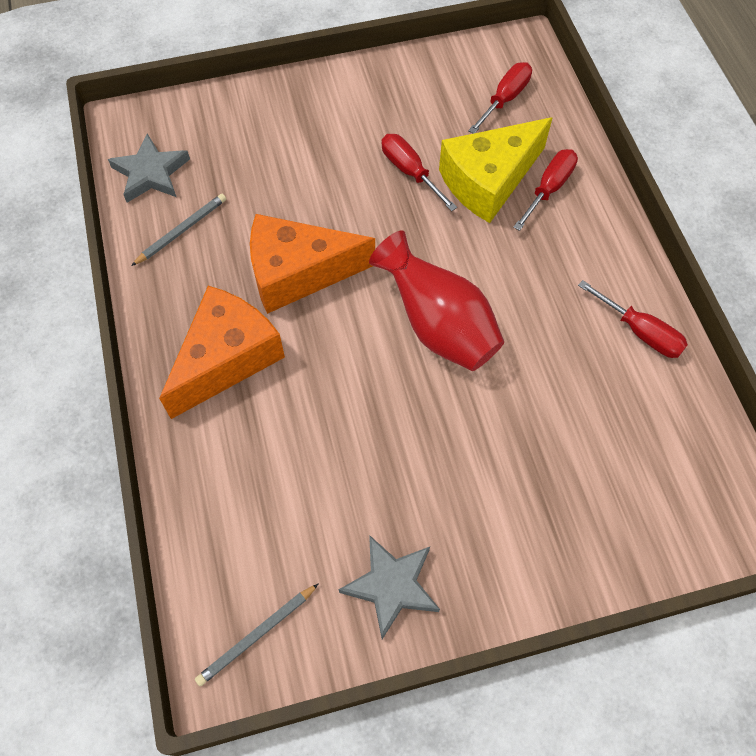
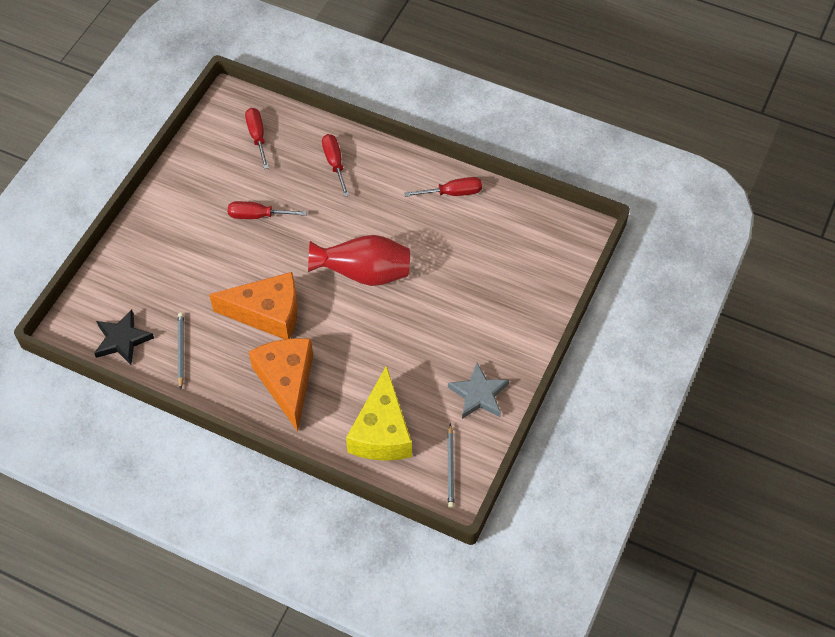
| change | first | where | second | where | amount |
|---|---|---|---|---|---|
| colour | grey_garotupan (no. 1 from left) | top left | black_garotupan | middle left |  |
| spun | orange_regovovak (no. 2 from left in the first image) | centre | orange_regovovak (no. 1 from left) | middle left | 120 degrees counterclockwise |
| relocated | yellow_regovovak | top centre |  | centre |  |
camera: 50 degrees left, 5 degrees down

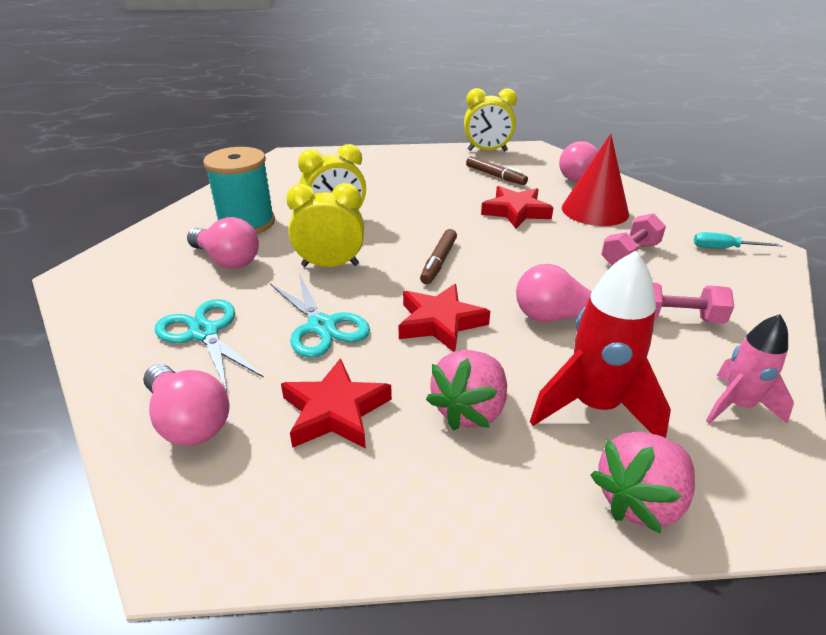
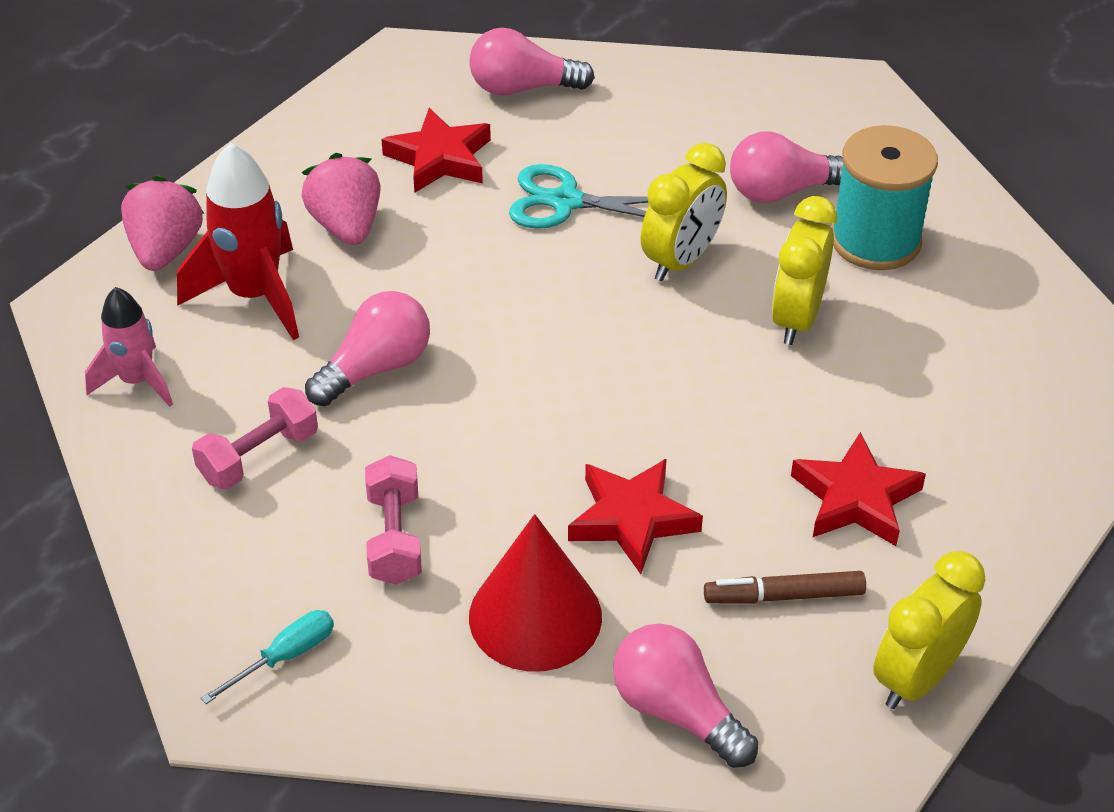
| change | first | where | second | where | amount |
|---|---|---|---|---|---|
| missing | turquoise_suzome (no. 1 from left) | middle left |  |  |  |
| relocated | red_garotupan (no. 2 from left in the first image) | centre | red_garotupan (no. 3 from left) | middle right |  |
| missing | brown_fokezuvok (no. 1 from left) | centre |  |  |  |
camera: 130 degrees right, 10 degrees up

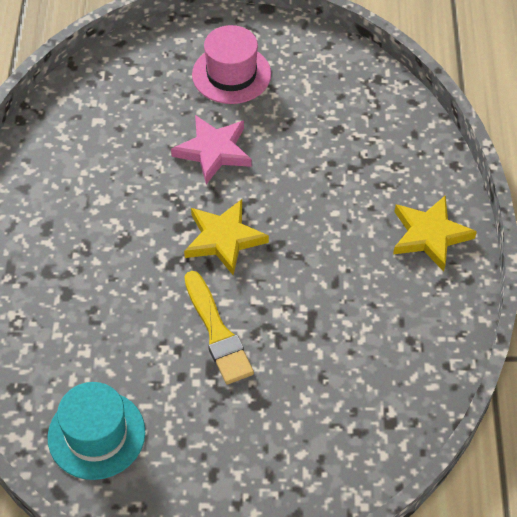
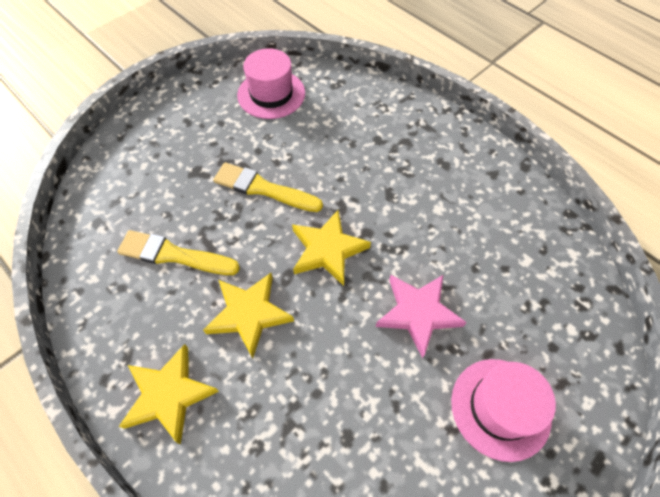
| change | first | where | second | where | amount |
|---|---|---|---|---|---|
| colour | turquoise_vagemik | bottom left | pink_vagemik (no. 1 from left) | top centre |  |
| appeared |  |  | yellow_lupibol (no. 1 from left) | middle left |  |
| appeared |  |  | yellow_garotupan (no. 2 from left) | centre |  |
camera: 135 degrees right, 5 degrees up

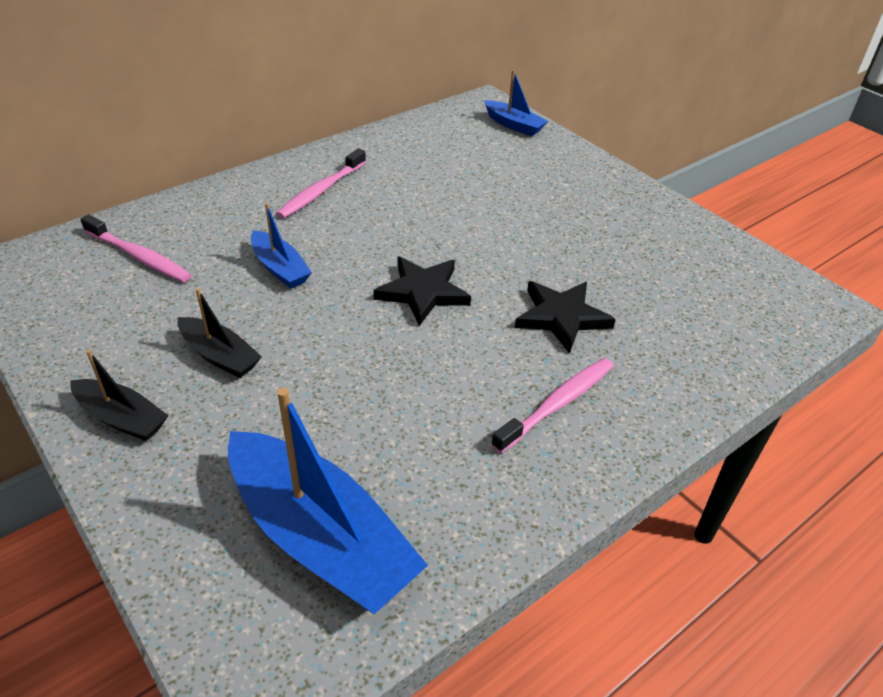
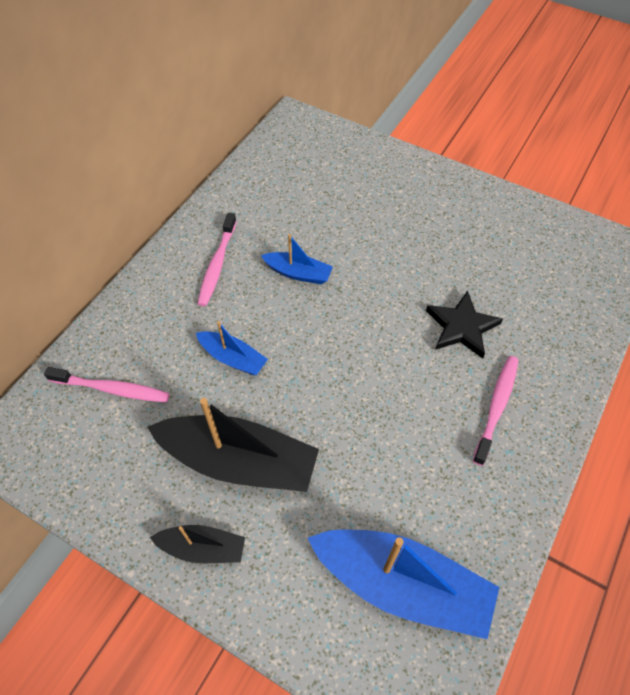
| change | first | where | second | where | amount |
|---|---|---|---|---|---|
| size | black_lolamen (no. 2 from left) | middle left |  | centre | x1.95 |
| missing | black_garotupan (no. 1 from left) | centre |  |  |  |
| relocated | blue_lolamen (no. 3 from left in the first image) | top centre | blue_lolamen (no. 2 from left) | centre |  |
camera: 20 degrees left, 15 degrees up

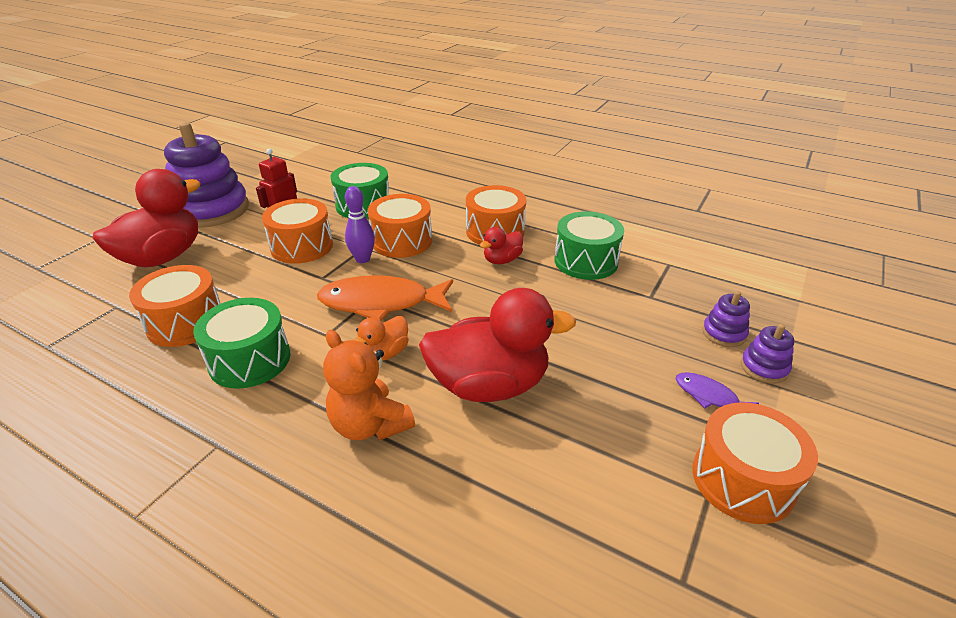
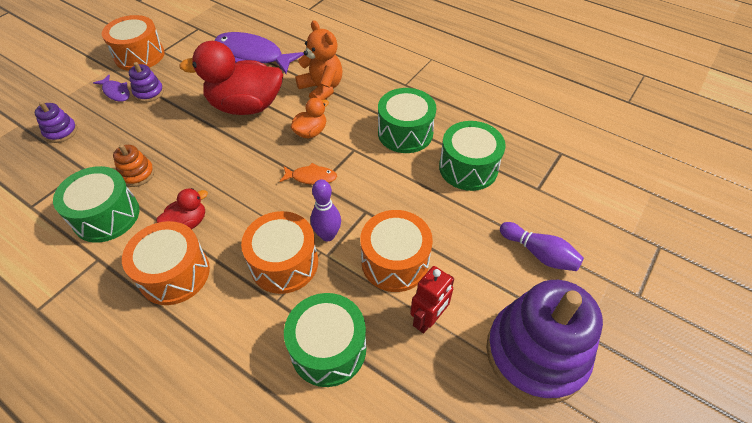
| change | first | where | second | where | amount |
|---|---|---|---|---|---|
| exchanged | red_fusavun (no. 1 from left) | middle left | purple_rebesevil (no. 2 from left) | middle right |  |
| colour | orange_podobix (no. 1 from left) | middle left | green_podobix (no. 4 from left) | centre |  |
| size | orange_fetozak | centre |  | centre | x0.49 |
| relocated | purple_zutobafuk (no. 3 from left in the first image) | middle right | purple_zutobafuk (no. 2 from left) | top left |  |
| appeared |  |  | orange_zutobafuk | middle left |  |
| appeared |  |  | purple_fetozak (no. 2 from left) | top centre |  |
camera: 175 degrees left, 15 degrees up

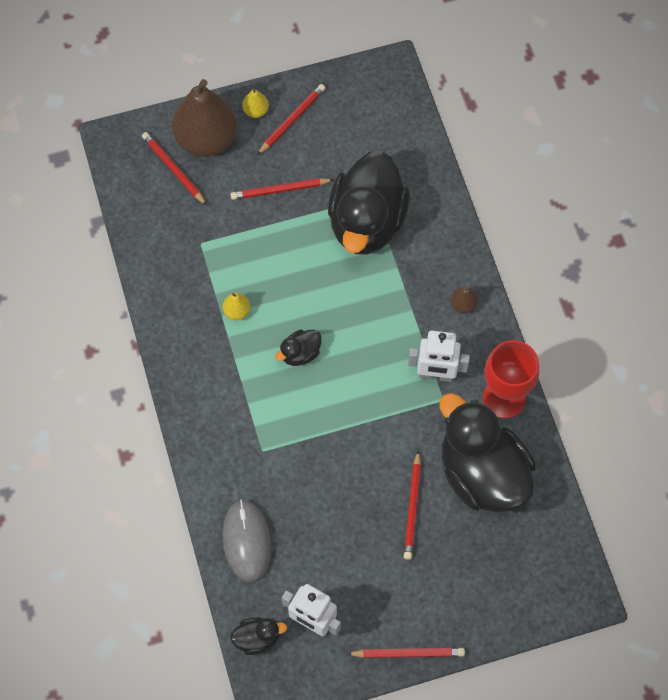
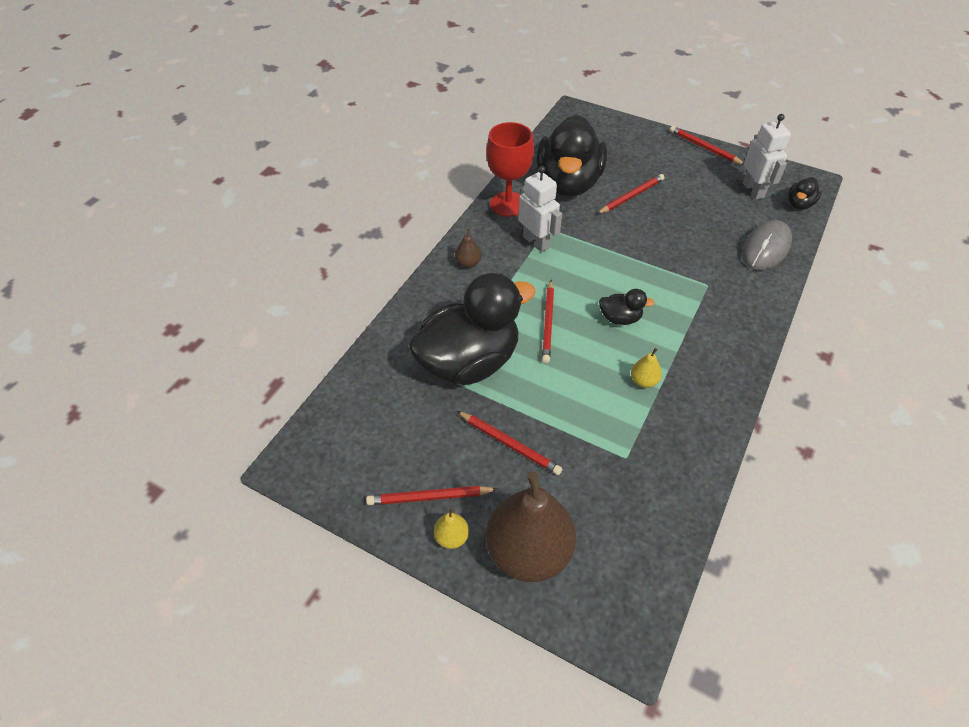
| change | first | where | second | where | amount |
|---|---|---|---|---|---|
| relocated | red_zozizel (no. 1 from left in the first image) | top left | red_zozizel (no. 3 from left) | centre |  |
| spun | black_fusavun (no. 1 from left in the first image) | bottom centre | black_fusavun (no. 4 from left) | top right | 90 degrees counterclockwise |
camera: 135 degrees left, 15 degrees down

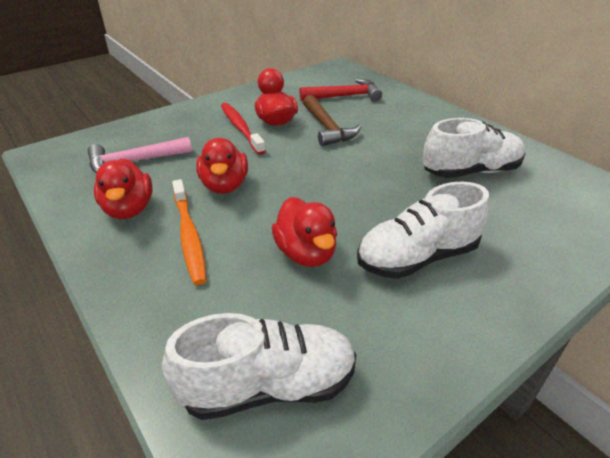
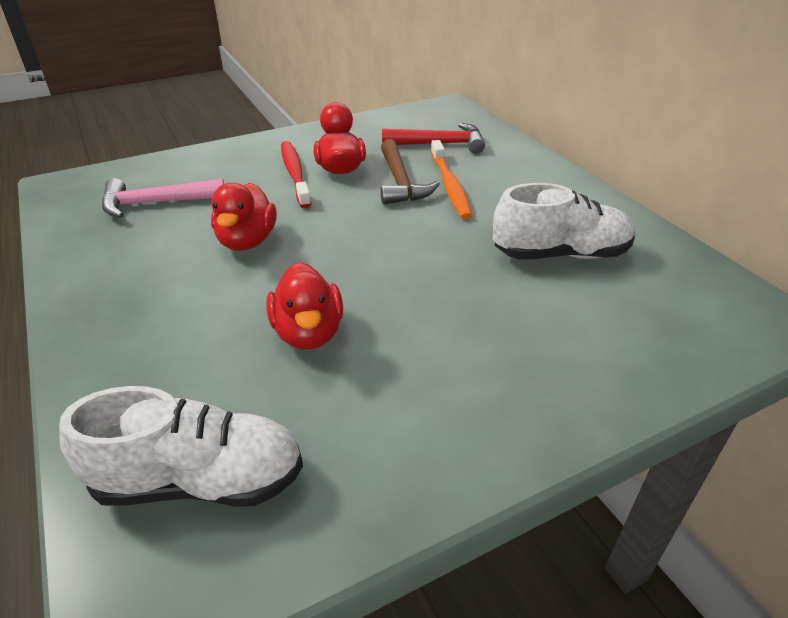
| change | first | where | second | where | amount |
|---|---|---|---|---|---|
| missing | red_fusavun (no. 1 from left) | middle left |  |  |  |
| relocated | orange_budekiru | middle left |  | top centre |  |
| missing | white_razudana (no. 2 from left) | middle right |  |  |  |
camera: 10 degrees right, 0 degrees up

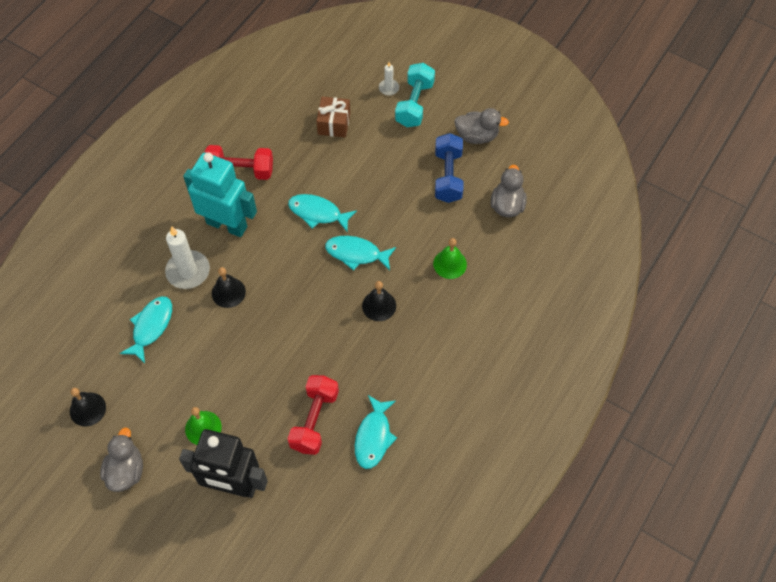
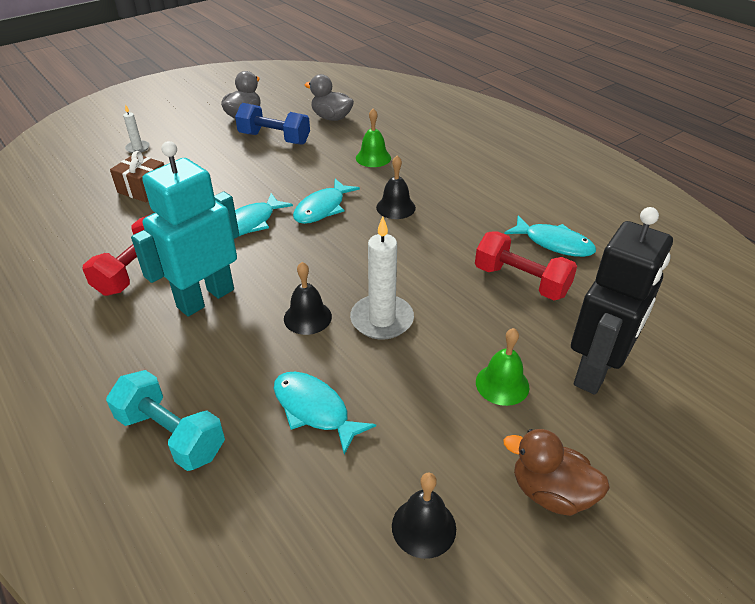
| change | first | where | second | where | amount |
|---|---|---|---|---|---|
| colour | grey_fusavun (no. 1 from left) | bottom left | brown_fusavun | bottom right |  |
| relocated | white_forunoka (no. 1 from left in the first image) | middle left | white_forunoka (no. 2 from left) | centre |  |
| relocated | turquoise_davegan | top centre |  | bottom left |  |
camera: 70 degrees left, 20 degrees down

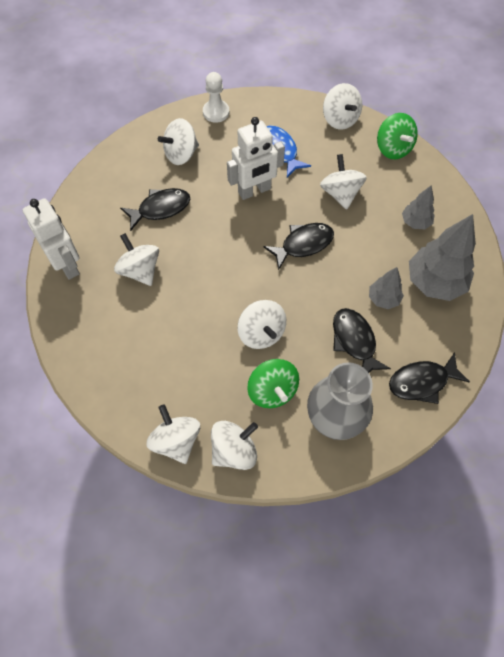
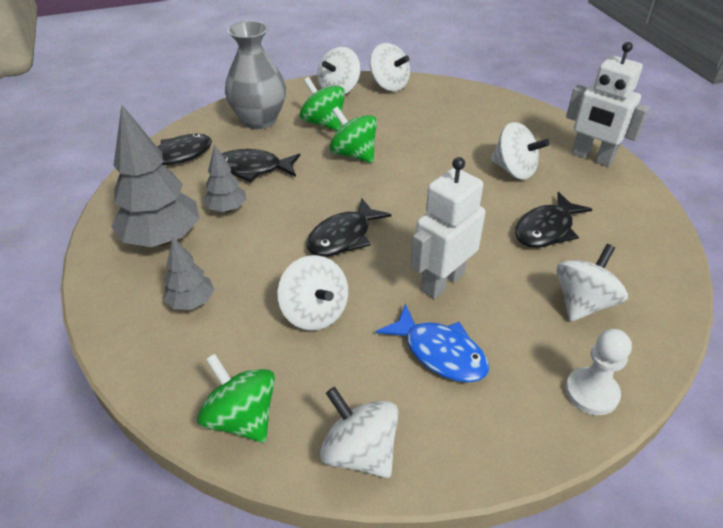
| change | first | where | second | where | amount |
|---|---|---|---|---|---|
| colour | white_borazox (no. 5 from left) | centre | green_borazox (no. 3 from left) | top centre |  |
| spun | black_fetozak (no. 3 from left in the first image) | middle right | black_fetozak (no. 2 from left) | top centre | 135 degrees clockwise |
camera: 160 degrees right, 20 degrees down

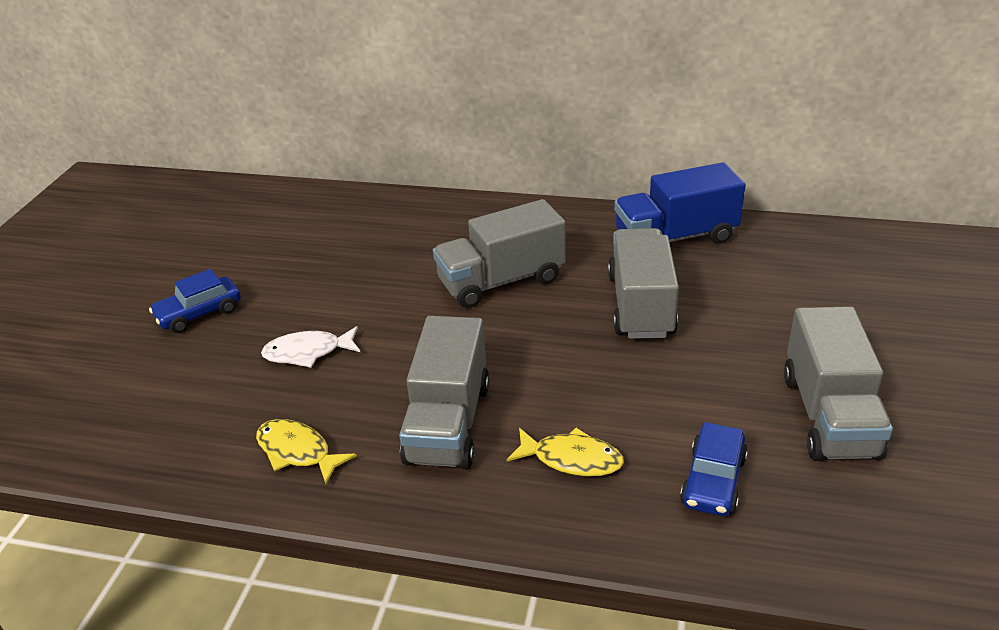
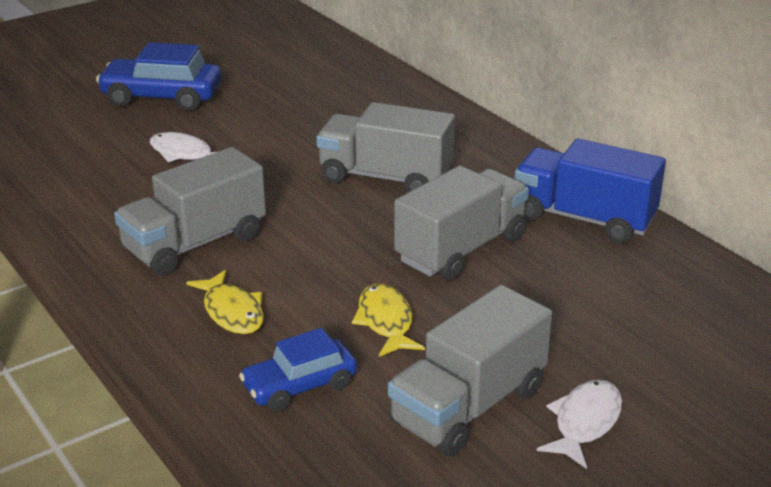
| change | first | where | second | where | amount |
|---|---|---|---|---|---|
| size | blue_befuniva (no. 1 from left) | middle left |  | top left | x1.54 |
| relocated | yellow_fetozak (no. 1 from left in the first image) | bottom left | yellow_fetozak (no. 2 from left) | centre |  |
| appeared |  |  | white_fetozak (no. 2 from left) | bottom right |  |
camera: 40 degrees right, 5 degrees down

